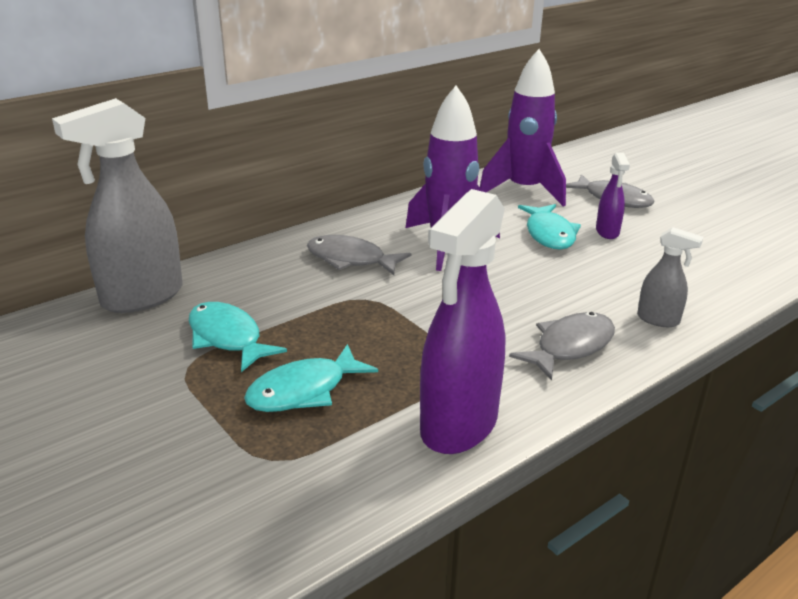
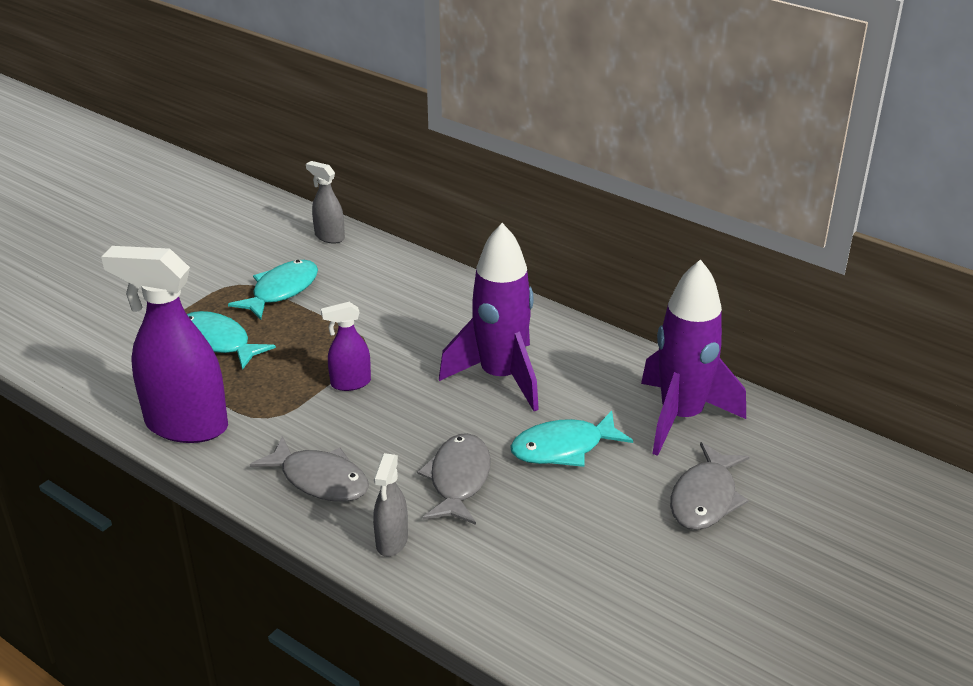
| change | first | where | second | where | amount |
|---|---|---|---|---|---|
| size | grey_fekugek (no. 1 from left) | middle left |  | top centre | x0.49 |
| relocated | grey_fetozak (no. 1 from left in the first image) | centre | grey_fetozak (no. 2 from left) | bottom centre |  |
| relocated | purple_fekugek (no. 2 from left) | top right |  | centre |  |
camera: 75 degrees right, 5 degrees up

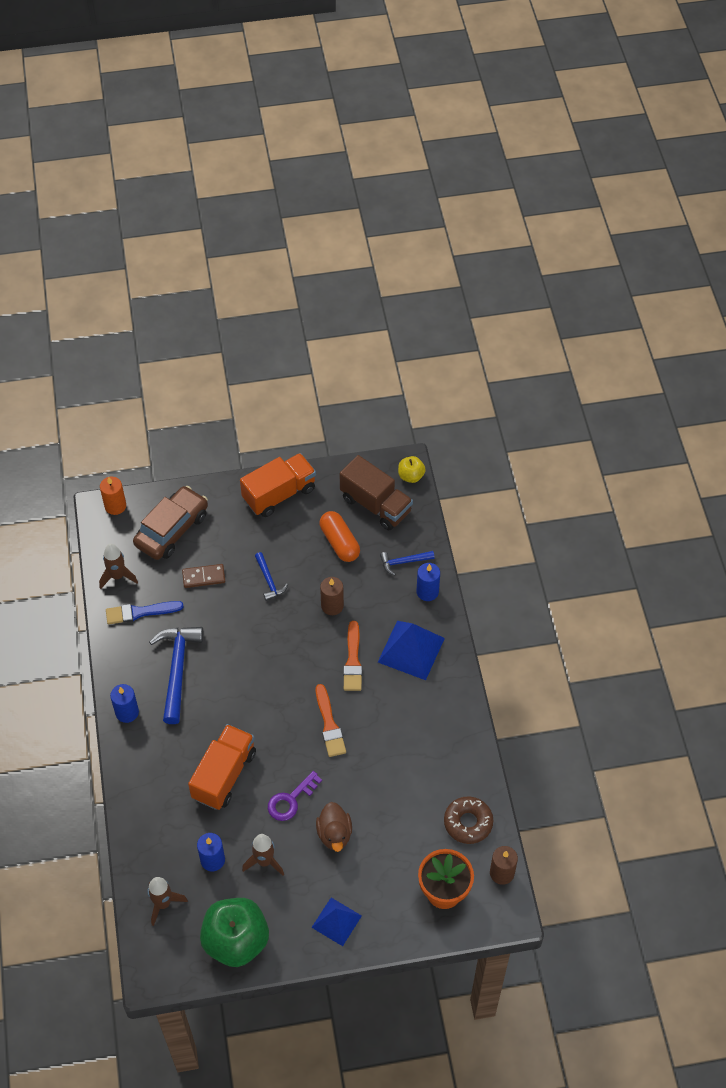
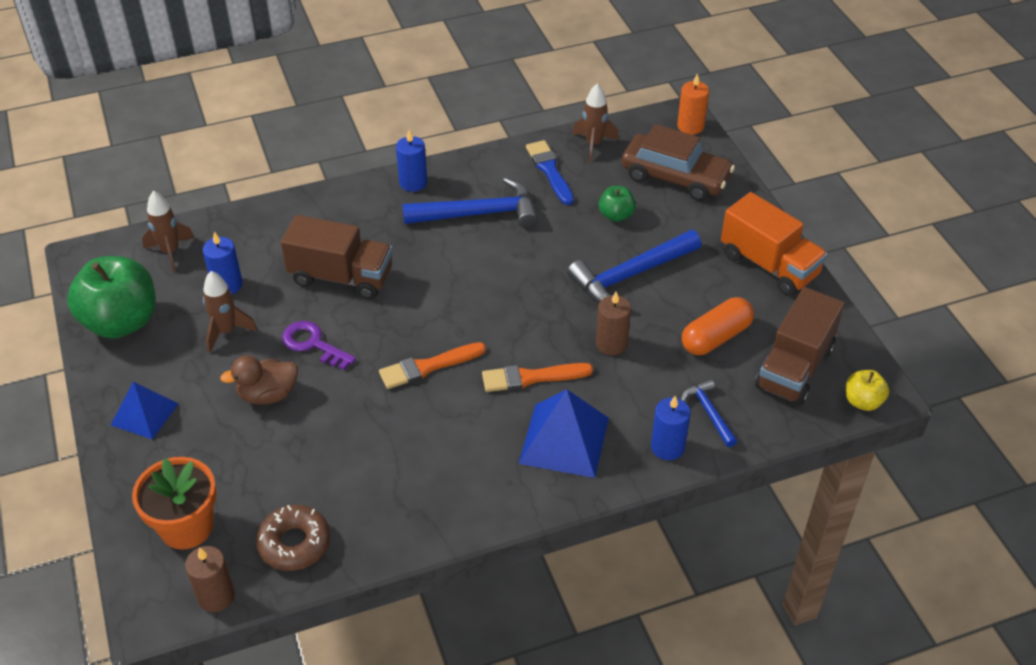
| change | first | where | second | where | amount |
|---|---|---|---|---|---|
| exchanged | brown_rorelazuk | middle left | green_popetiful (no. 2 from left) | top centre |  |
| colour | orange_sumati (no. 1 from left) | bottom left | brown_sumati (no. 1 from left) | middle left |  |
| size | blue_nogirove (no. 2 from left) | centre |  | centre | x1.91 |
camera: 80 degrees right, 10 degrees down

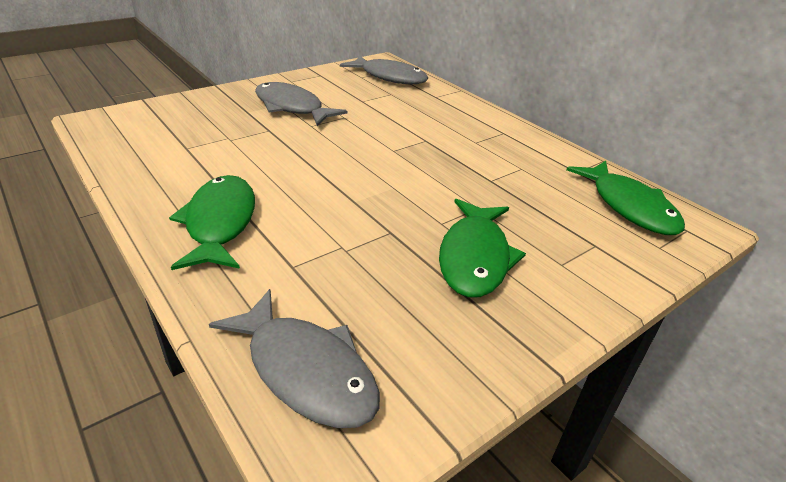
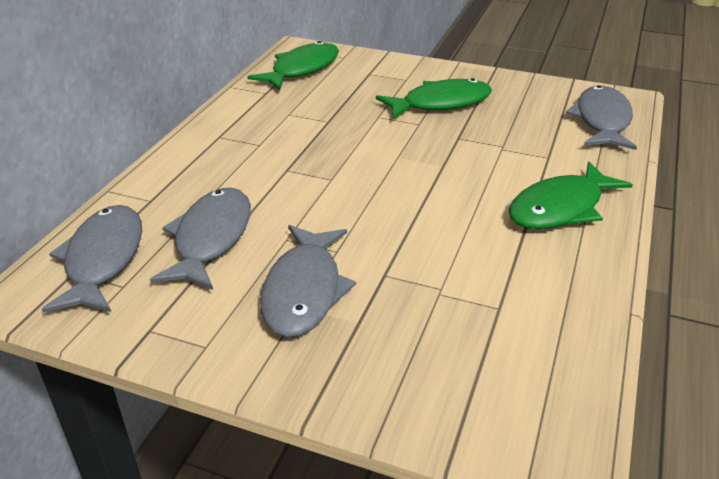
| change | first | where | second | where | amount |
|---|---|---|---|---|---|
| appeared |  |  | grey_fetozak (no. 2 from left) | middle left |  |
camera: 120 degrees left, 0 degrees up

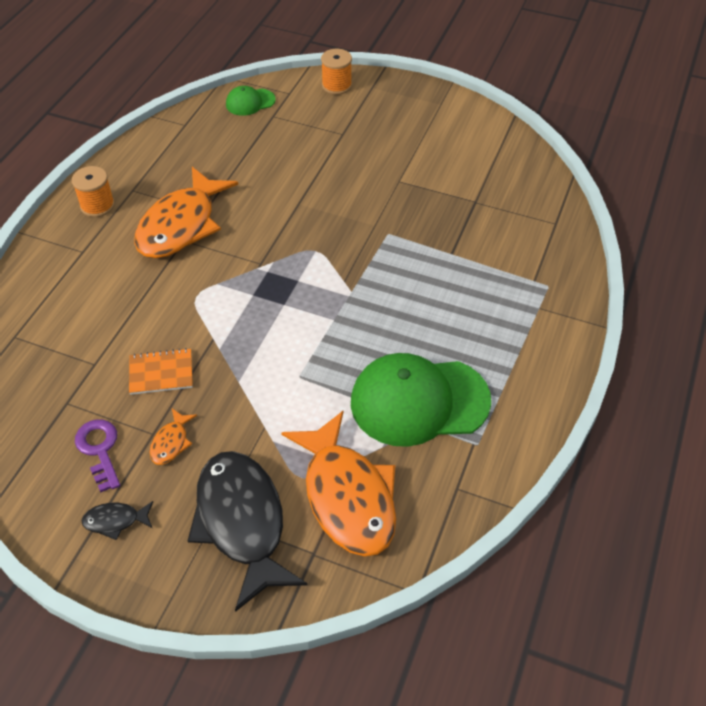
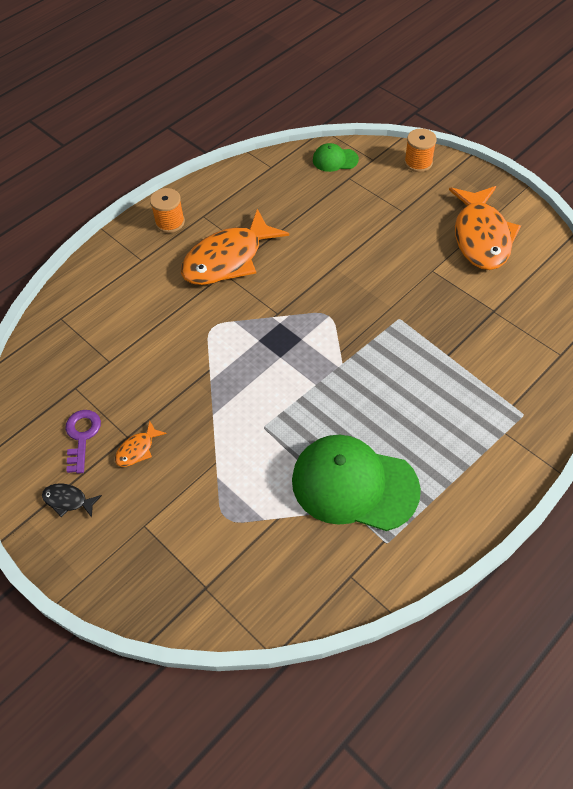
| change | first | where | second | where | amount |
|---|---|---|---|---|---|
| missing | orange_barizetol | middle left |  |  |  |
| missing | black_fetozak (no. 2 from left) | bottom centre |  |  |  |
| relocated | orange_fetozak (no. 3 from left) | bottom centre |  | top right |  |
camera: 25 degrees right, 5 degrees up

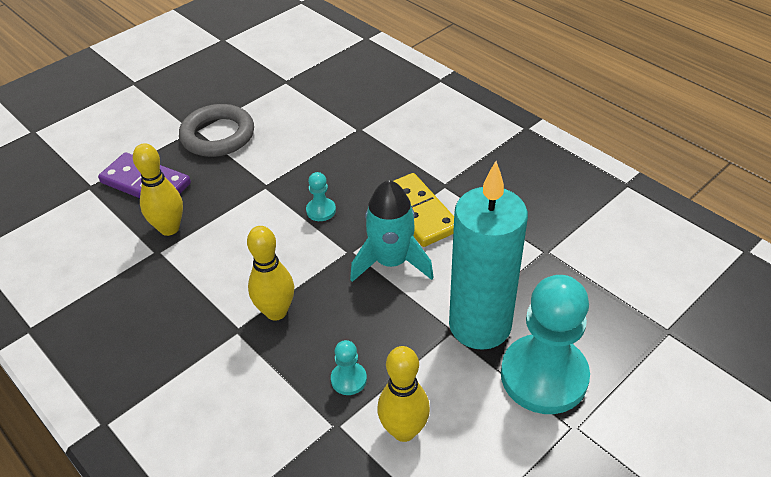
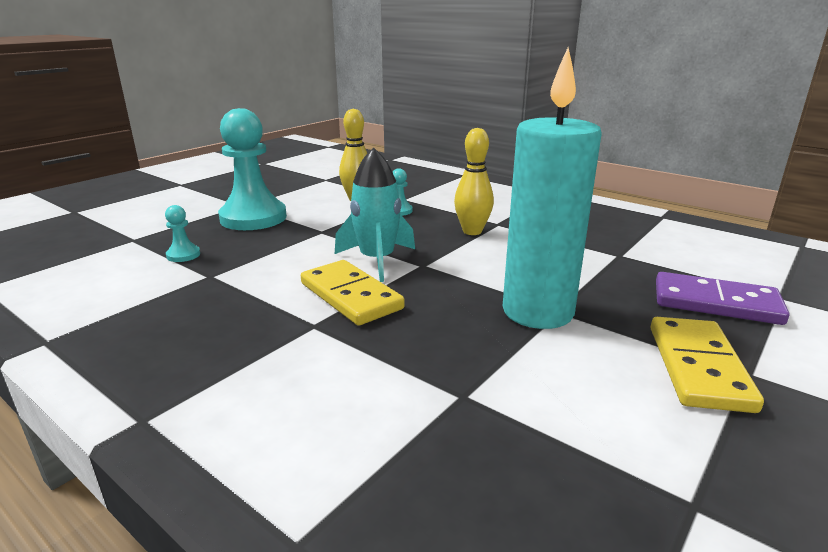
| change | first | where | second | where | amount |
|---|---|---|---|---|---|
| missing | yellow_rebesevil (no. 1 from left) | middle left |  |  |  |
| exchanged | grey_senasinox | top left | yellow_rorelazuk (no. 2 from left) | middle right |  |
| relocated | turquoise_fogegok (no. 1 from left) | centre |  | middle left |  |
| relocated | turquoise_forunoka | centre |  | middle right |  |
camera: 170 degrees right, 20 degrees down

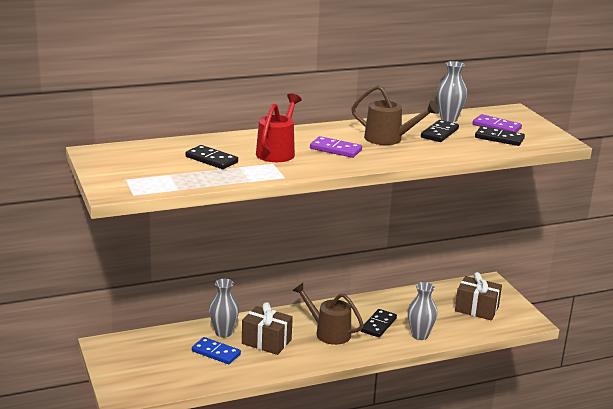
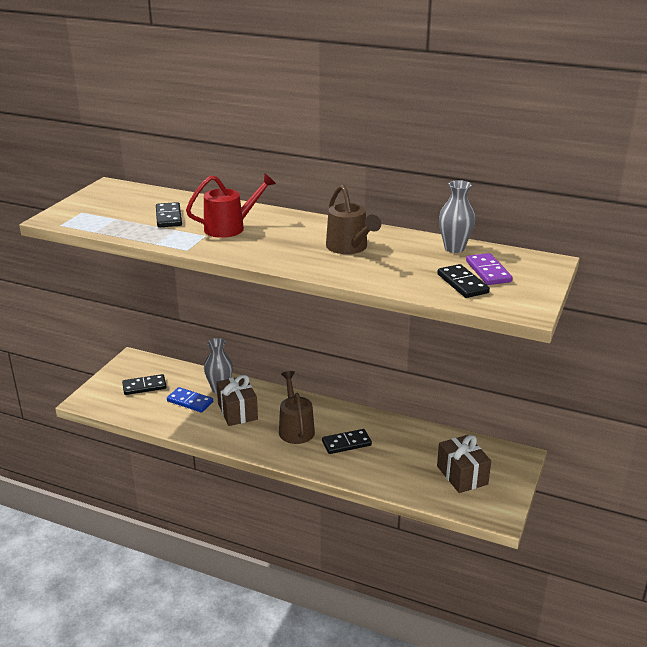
| change | first | where | second | where | amount |
|---|---|---|---|---|---|
| spun | blue_rorelazuk | bottom centre |  | middle left | 45 degrees counterclockwise |
| missing | purple_rorelazuk (no. 1 from left) | centre |  |  |  |
| missing | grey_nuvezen (no. 2 from left) | bottom right |  |  |  |
| relocated | black_rorelazuk (no. 3 from left in the first image) | top right | black_rorelazuk (no. 1 from left) | middle left |  |
camera: 45 degrees right, 5 degrees up

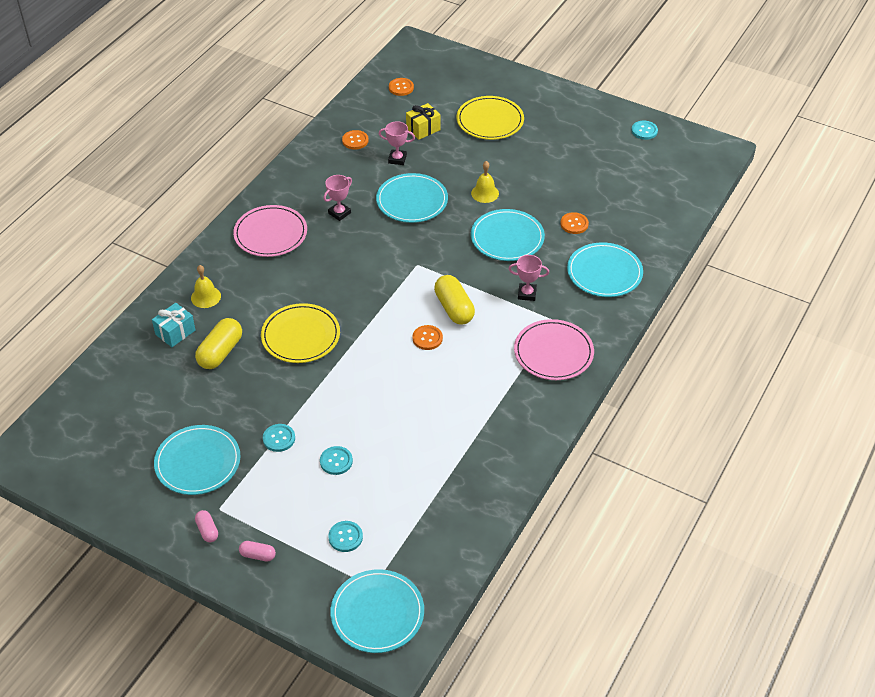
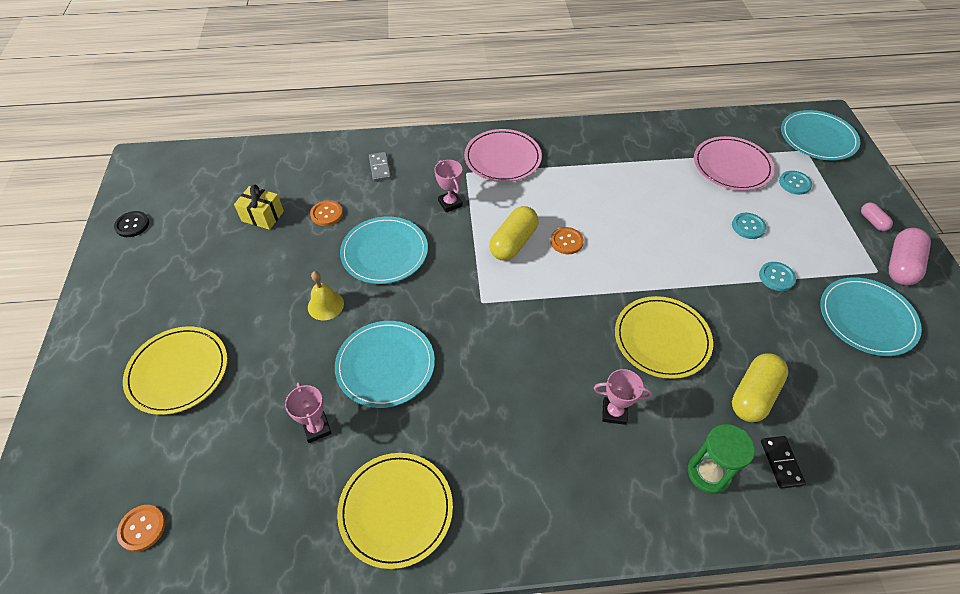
| change | first | where | second | where | amount |
|---|---|---|---|---|---|
| exchanged | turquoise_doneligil | middle left | black_rorelazuk | bottom right |  |
| exchanged | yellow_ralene (no. 1 from left) | middle left | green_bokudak | bottom right |  |
| spun | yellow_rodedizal (no. 1 from left in the first image) | middle left | yellow_rodedizal (no. 2 from left) | middle right | 45 degrees counterclockwise |
| size | pink_rodedizal (no. 1 from left in the first image) | bottom left | pink_rodedizal (no. 2 from left) | middle right | x1.89 |
| relocated | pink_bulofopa (no. 1 from left in the first image) | top left | pink_bulofopa (no. 2 from left) | top right |  |
| relocated | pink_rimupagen (no. 1 from left in the first image) | top centre | pink_rimupagen (no. 3 from left) | bottom centre |  |
| missing | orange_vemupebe (no. 1 from left) | top centre |  |  |  |
| relocated | yellow_doneligil | top centre |  | middle left |  |
| exchanged | turquoise_bulofopa (no. 5 from left) | middle right | grey_rorelazuk | top centre |  |
| colour | turquoise_vemupebe (no. 4 from left) | top right | black_vemupebe | middle left |  |
| appeared |  |  | yellow_bulofopa (no. 2 from left) | bottom centre |  |
camera: 125 degrees left, 5 degrees up

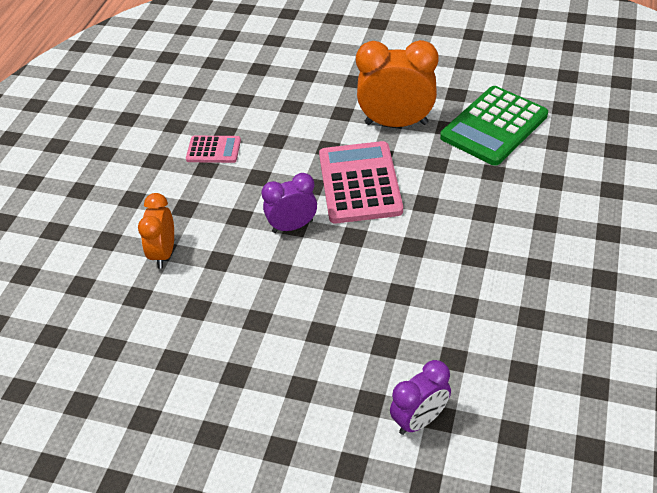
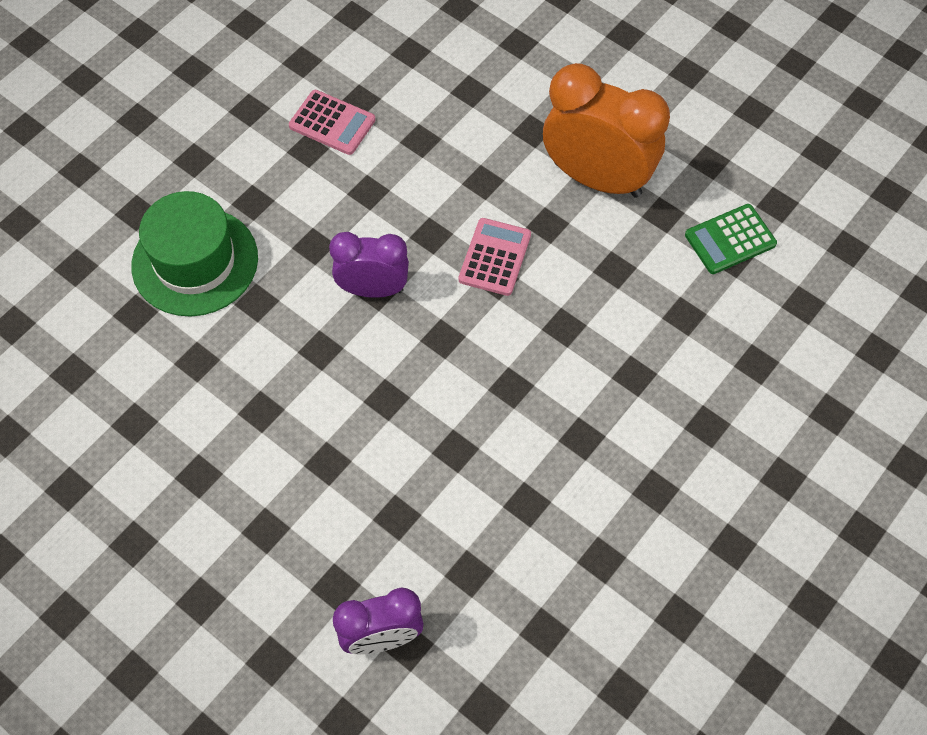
| change | first | where | second | where | amount |
|---|---|---|---|---|---|
| exchanged | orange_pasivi (no. 1 from left) | middle left | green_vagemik | middle left |  |
| size | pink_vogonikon (no. 2 from left) | centre |  | centre | x0.52 |
| size | green_vogonikon | top right |  | top right | x0.52 |
camera: 20 degrees right, 15 degrees up

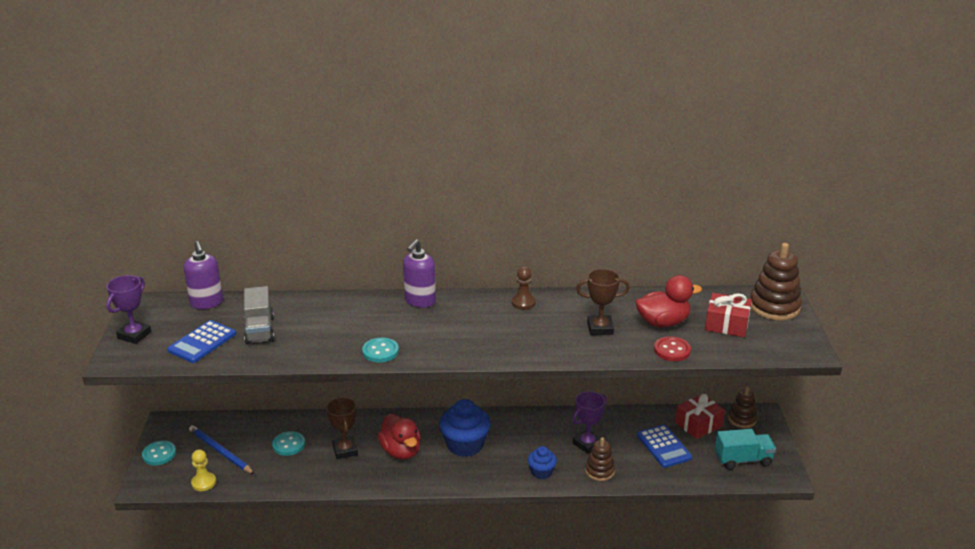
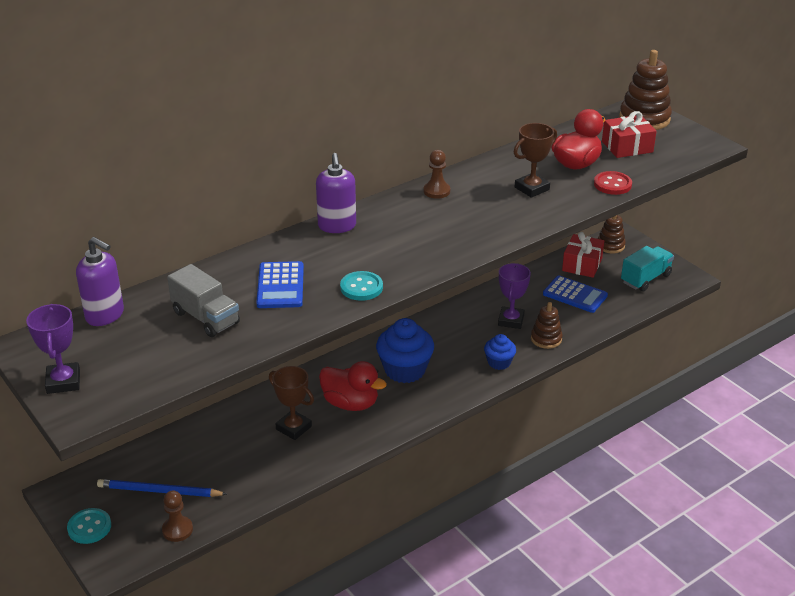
| change | first | where | second | where | amount |
|---|---|---|---|---|---|
| relocated | blue_vogonikon (no. 1 from left) | middle left |  | centre |  |
| colour | yellow_fogegok | bottom left | brown_fogegok (no. 1 from left) | bottom left |  |
| missing | turquoise_vemupebe (no. 2 from left) | bottom left |  |  |  |
camera: 35 degrees left, 5 degrees up

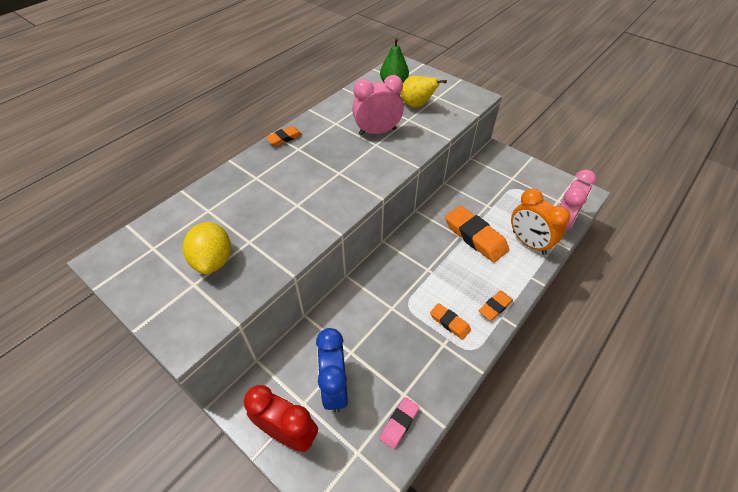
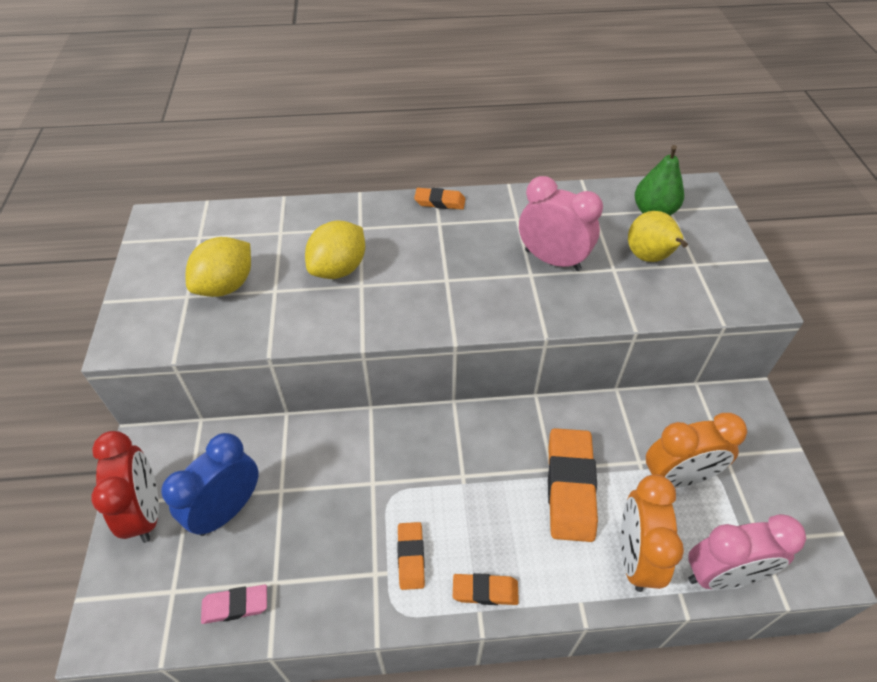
| change | first | where | second | where | amount |
|---|---|---|---|---|---|
| appeared |  |  | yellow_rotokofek (no. 2 from left) | centre |  |
| appeared |  |  | orange_pasivi (no. 2 from left) | middle right |  |
camera: 45 degrees right, 0 degrees up

